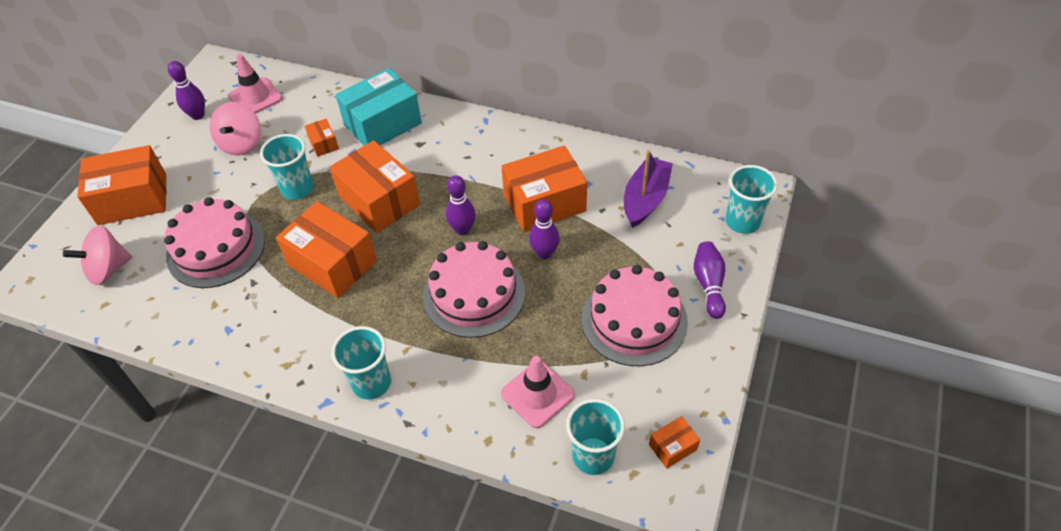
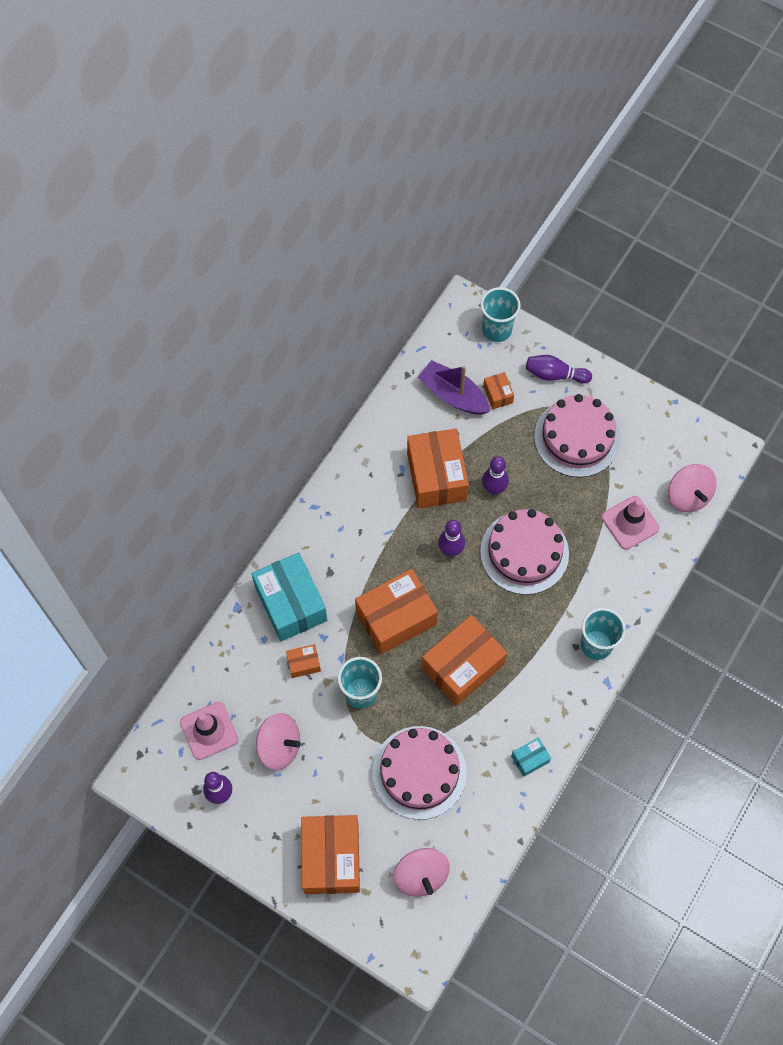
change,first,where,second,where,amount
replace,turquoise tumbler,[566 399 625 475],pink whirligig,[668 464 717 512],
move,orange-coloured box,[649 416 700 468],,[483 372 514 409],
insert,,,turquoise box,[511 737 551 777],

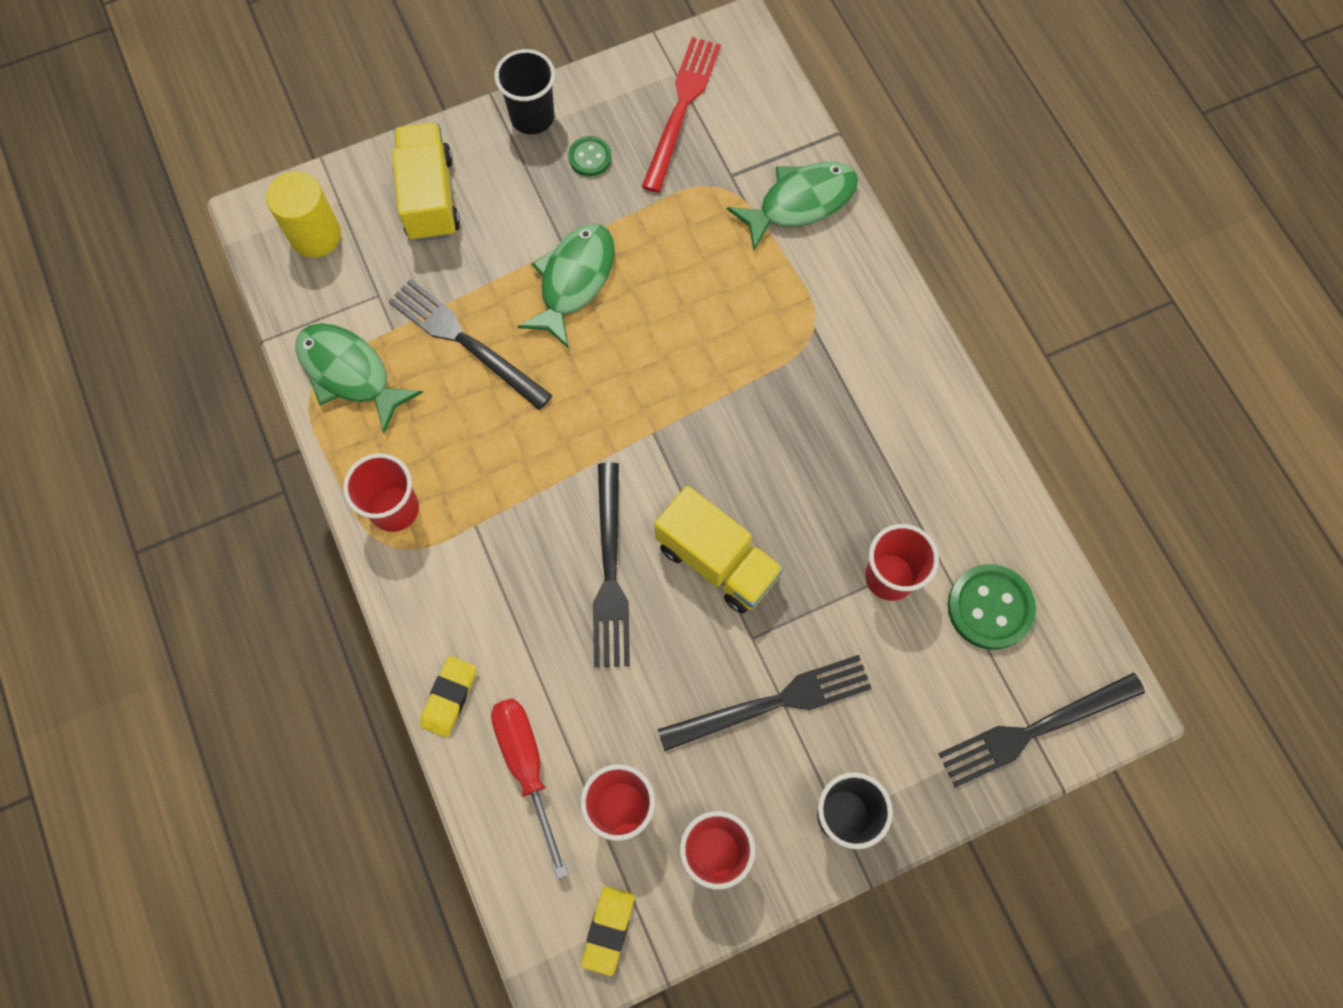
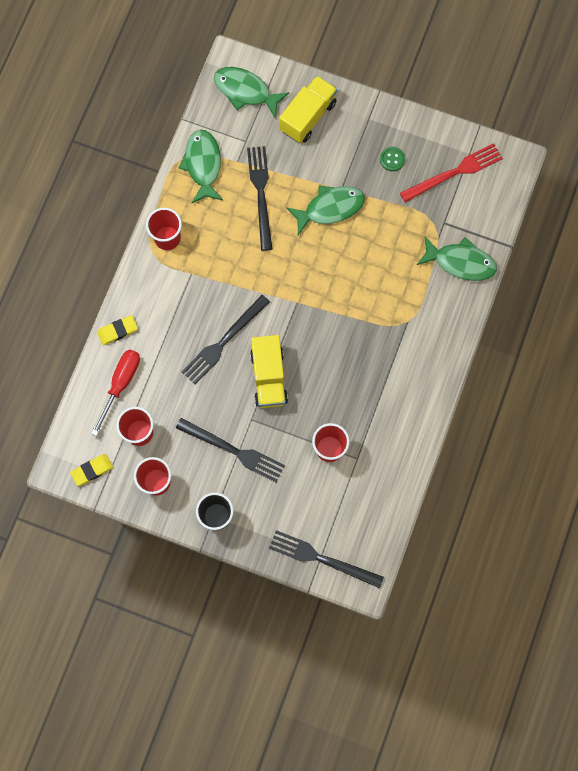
change,first,where,second,where,amount
replace,yellow solid cylinder,[266 171 341 258],emerald fish,[214 67 289 117],
delete,jet-black tumbler,[494 49 555 134],,,
delete,emerald button,[948 564 1036 650],,,

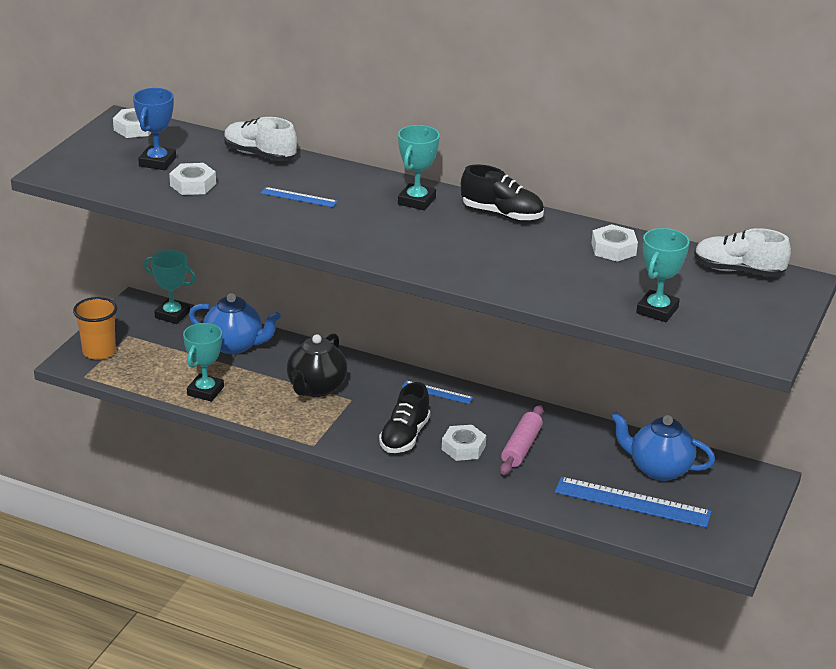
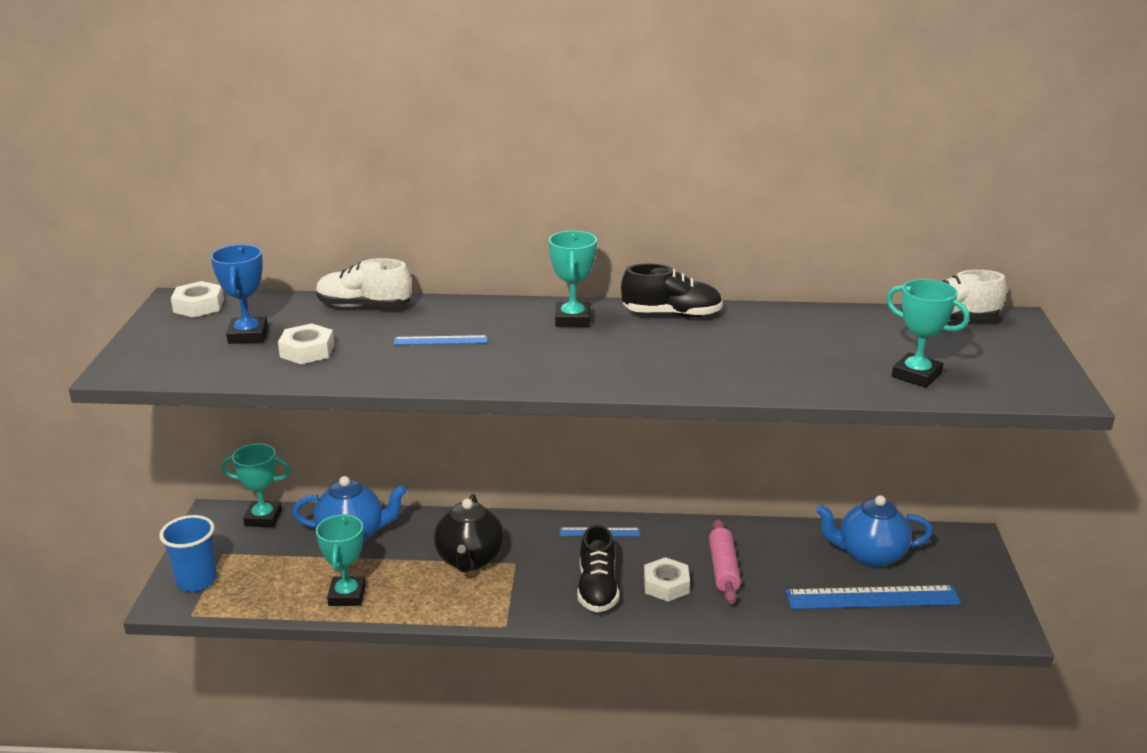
change,first,where,second,where,amount
recolor,orange-coloured tumbler,[73 297 117 360],cobalt tumbler,[159 515 217 592],
delete,white hex nut,[591 224 638 262],,,
rotate,turquoise award cup,[636 228 689 322],,[886 279 969 388],60 degrees counterclockwise

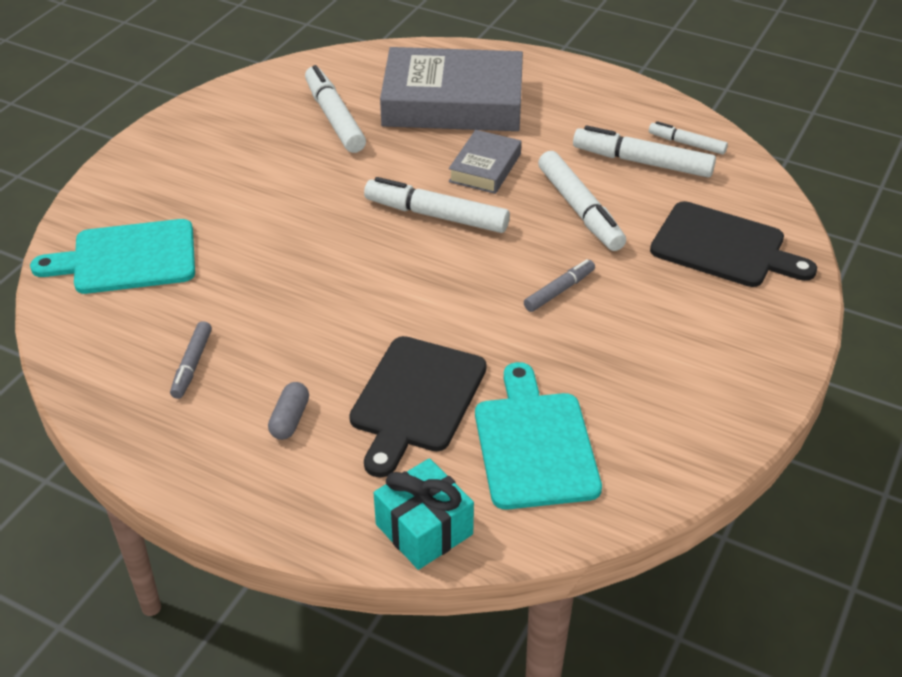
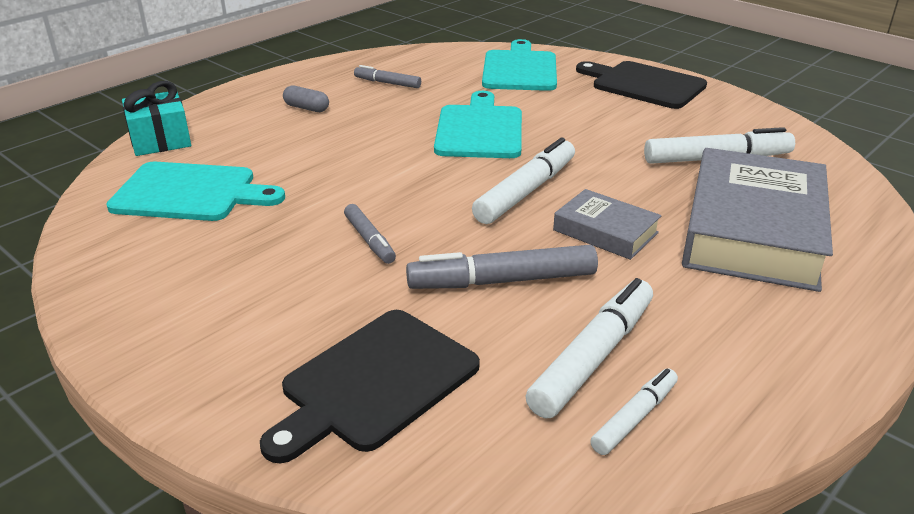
change,first,where,second,where,amount
move,jet-black chopping board,[349 336 487 477],,[576 61 707 109],
recolor,white felt pen,[538 151 626 251],grey felt pen,[406 245 598 289],
insert,,,turquoise chopping board,[434 91 522 158],

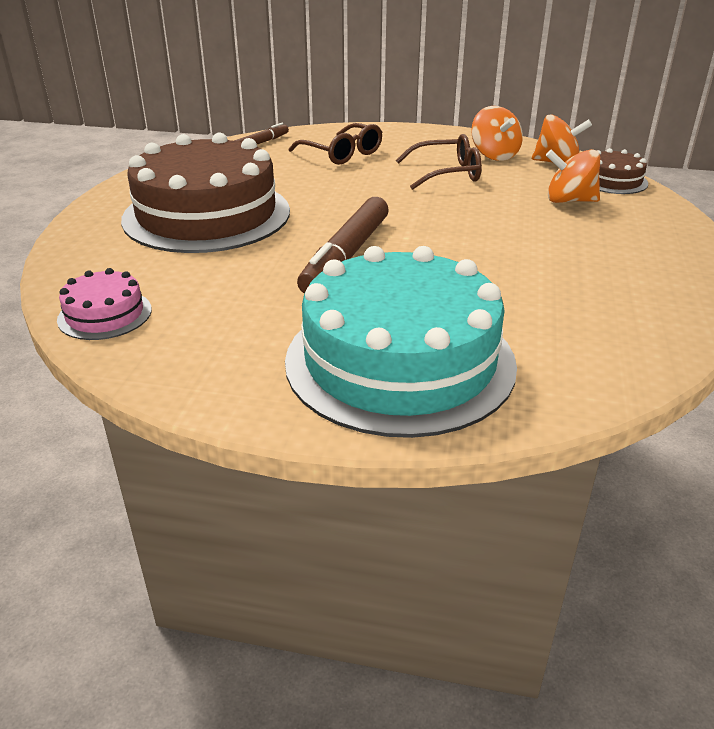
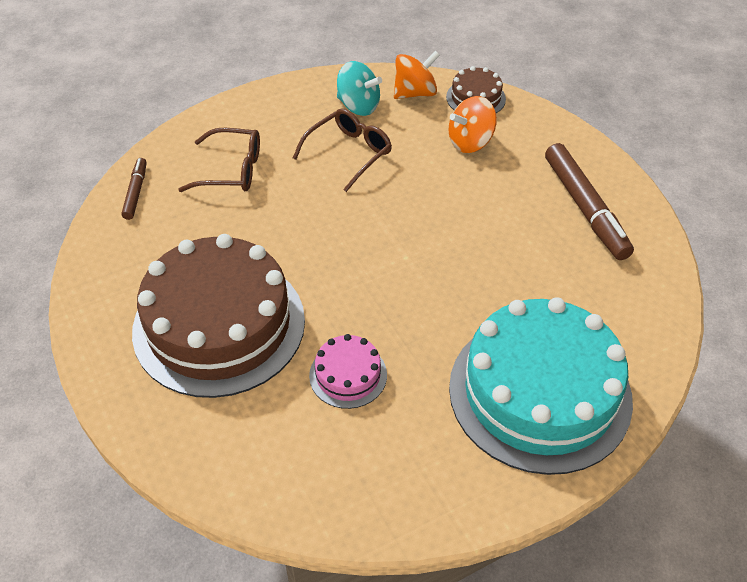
change,first,where,second,where,amount
move,pink layer cake,[57 268 152 340],,[309 334 387 409],
move,russet felt pen,[297 197 389 294],,[545 143 634 260],
recolor,orange-coloured whirligig,[471 106 523 161],turquoise whirligig,[337 61 382 116],

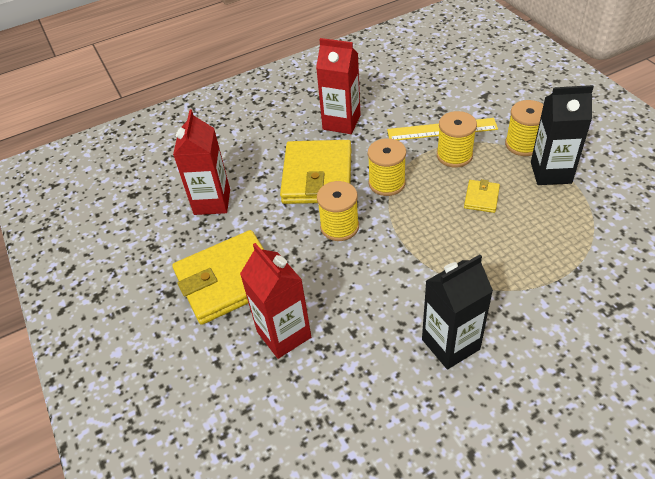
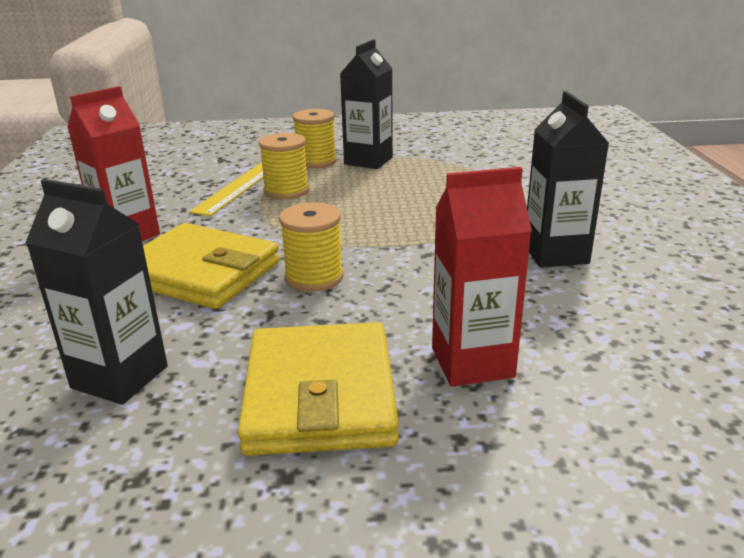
change,first,where,second,where,amount
recolor,crimson juice carton,[173 110 230 215],jet-black juice carton,[25 179 168 405],
delete,yellow spool,[368 138 406 196],,,
delete,yellow card wallet,[464 179 500 213],,,

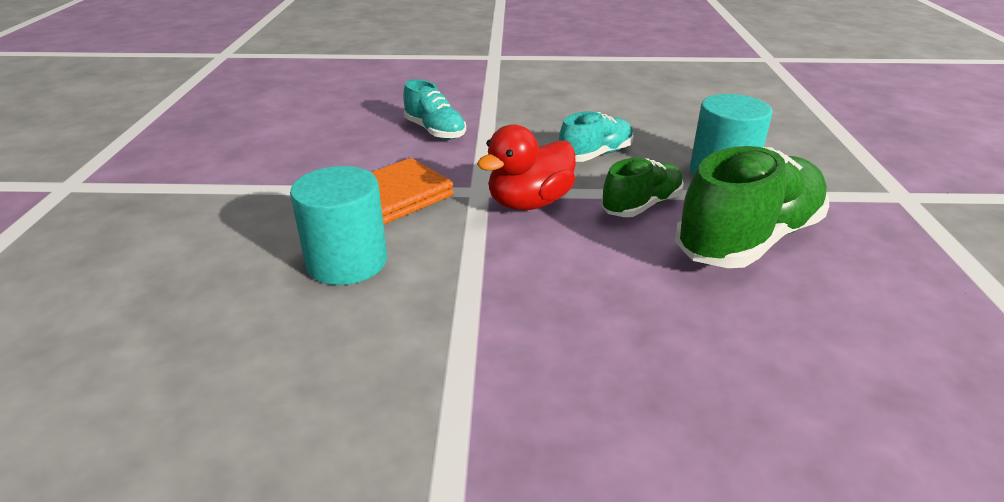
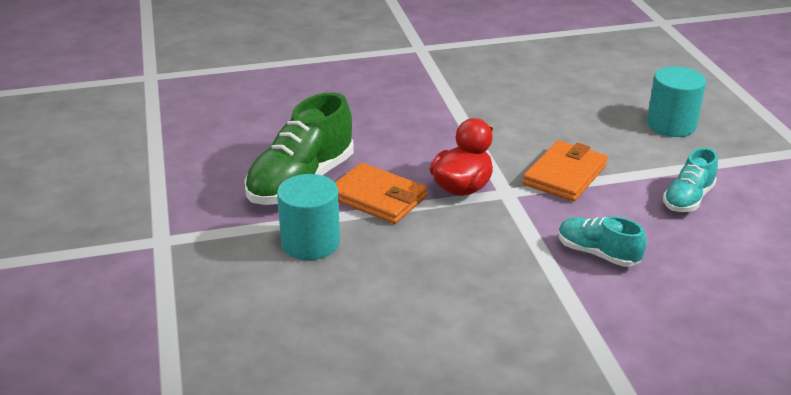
change,first,where,second,where,amount
move,turquoise solid cylinder,[290 166 387 285],,[647 66 706 137],
move,turquoise shoe,[559 111 634 162],,[663 148 718 212],
replace,emerald shoe,[601 158 684 217],orange-coloured card wallet,[335 163 427 224],

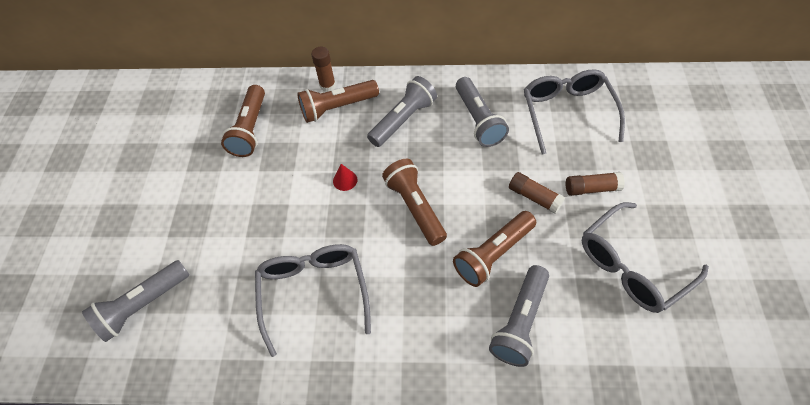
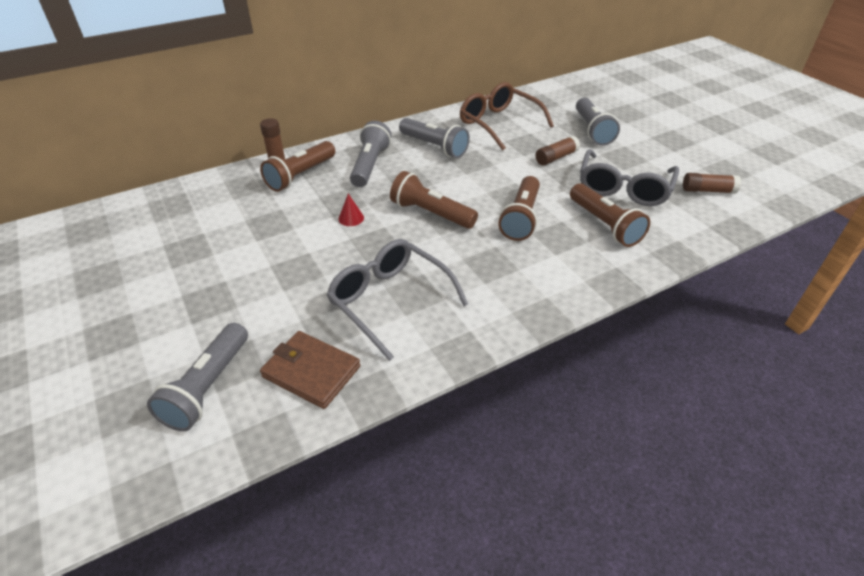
change,first,where,second,where,amount
move,russet torch,[221 85 265 157],,[570 183 650 247],
move,grey torch,[489 265 549 367],,[576 97 620 146],
move,russet stick of glue,[509 172 565 214],,[683 173 741 194],
recolor,grey glasses,[524 69 625 154],russet glasses,[460 82 554 151],
insert,,,russet card wallet,[260 331 361 409],

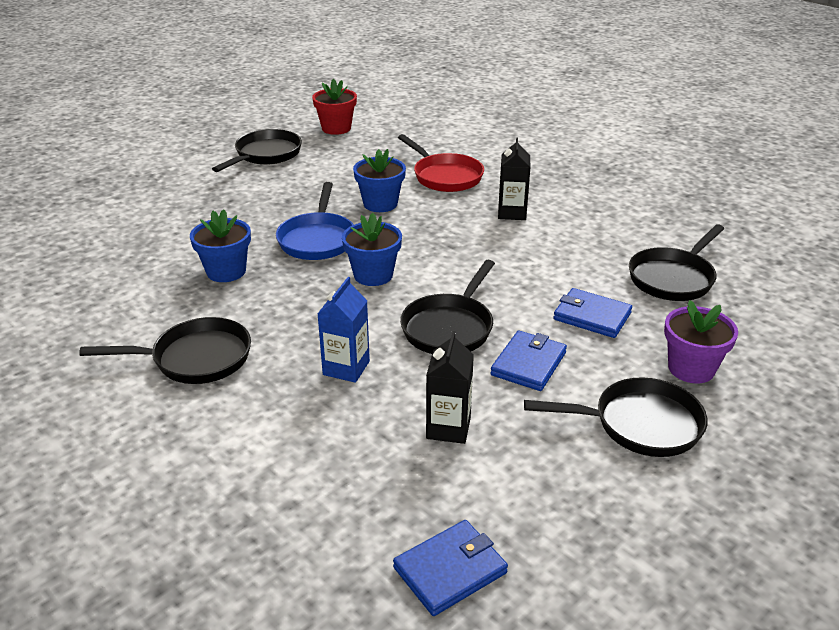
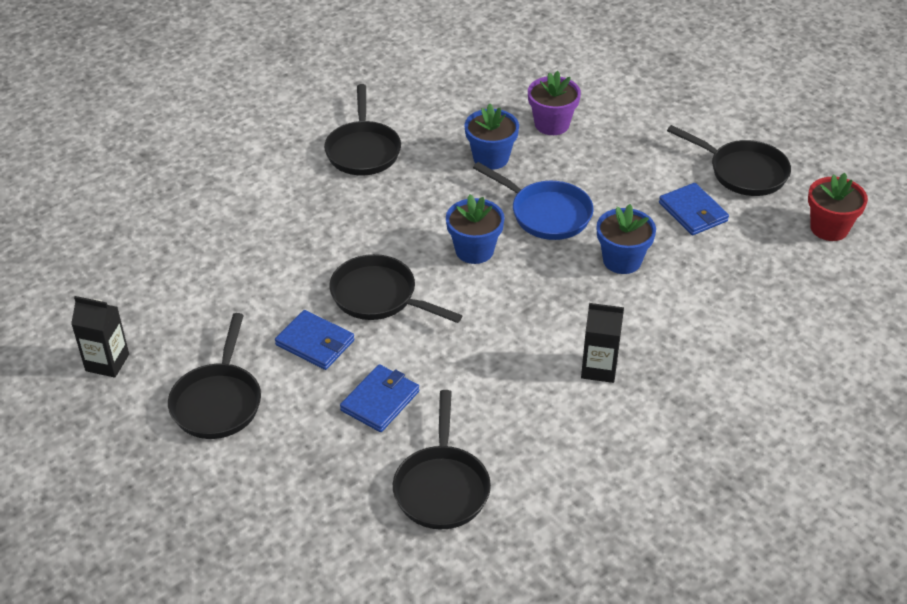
change,first,where,second,where,amount
rotate,cobalt skillet,[276 182 354 260],,[473 162 593 240],150 degrees counterclockwise
delete,cobalt juice carton,[318 277 370 383],,,
move,cobalt card wallet,[393 520 508 616],,[659 183 729 235],
delete,crimson skillet,[398 134 484 192],,,
move,jet-black juice carton,[426 331 474 444],,[71 296 129 378],
rotate,jet-black skillet,[629 224 724 301],,[393 390 491 529],135 degrees counterclockwise
move,royal purple plant pot,[664 300 738 383],,[528 71 581 135],

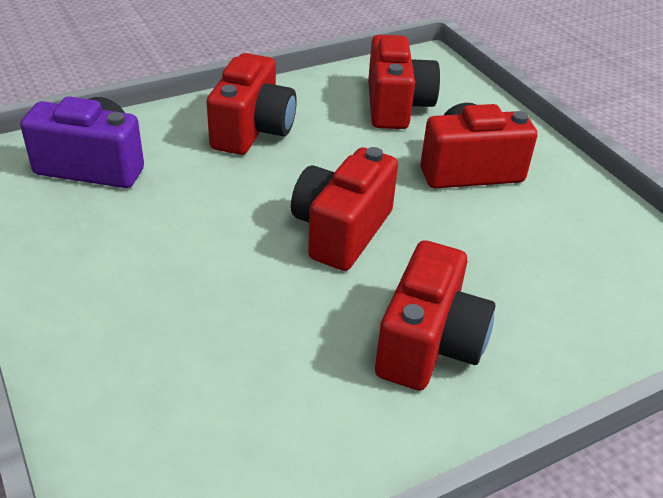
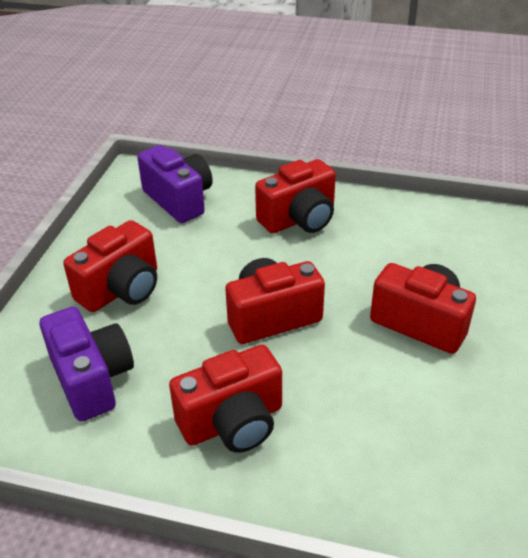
change,first,where,second,where,amount
move,crimson photo camera,[368 35 440 129],,[63 220 157 312],
insert,,,royal purple photo camera,[40 307 134 422],

